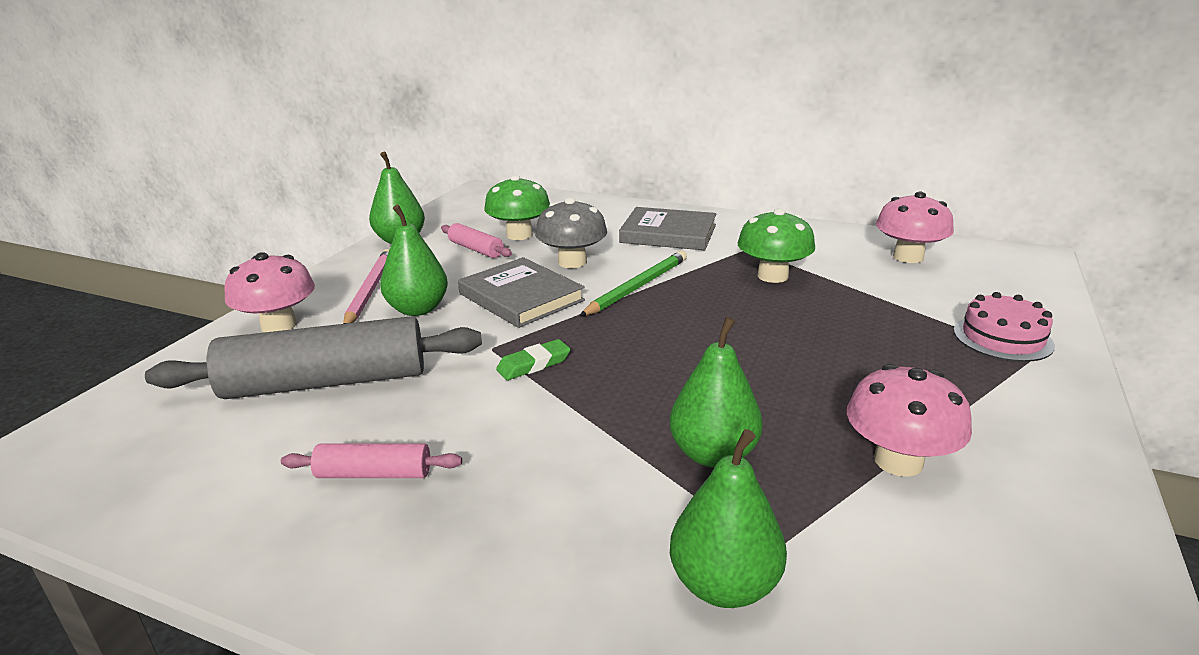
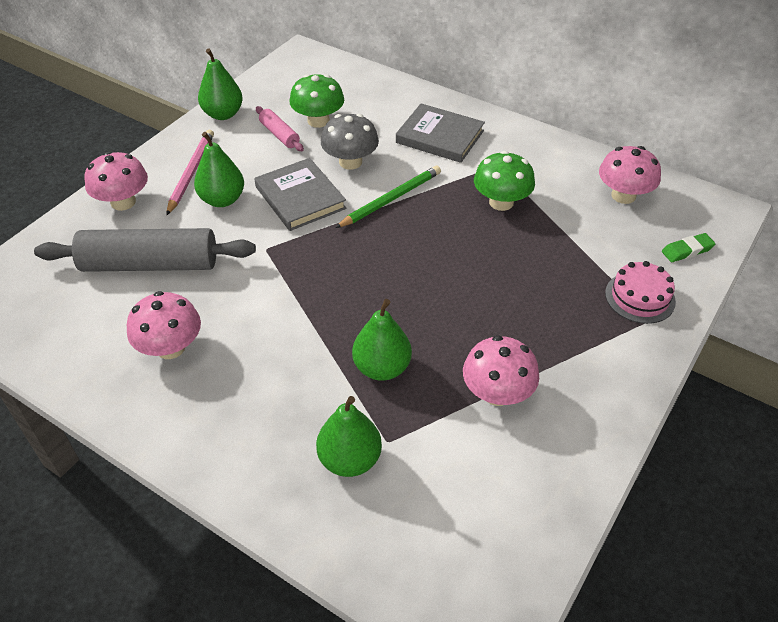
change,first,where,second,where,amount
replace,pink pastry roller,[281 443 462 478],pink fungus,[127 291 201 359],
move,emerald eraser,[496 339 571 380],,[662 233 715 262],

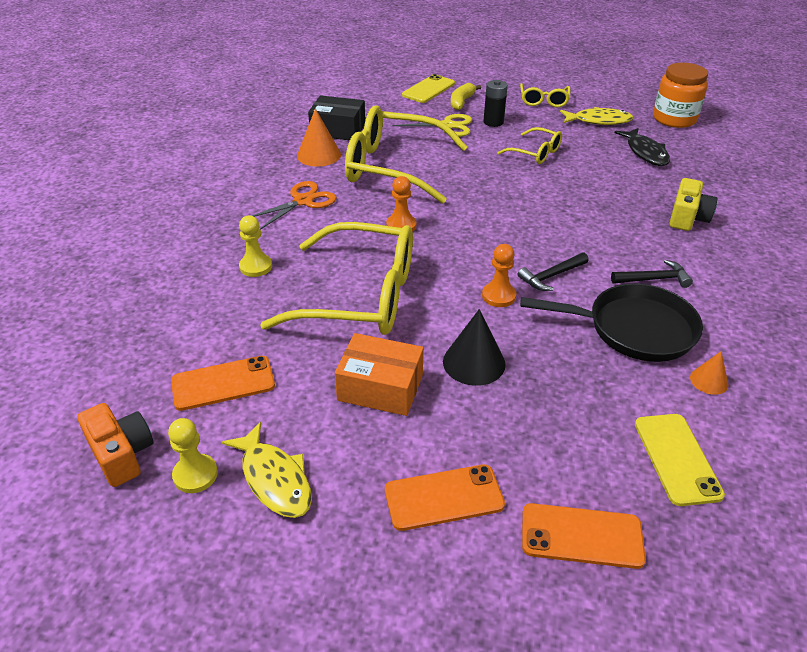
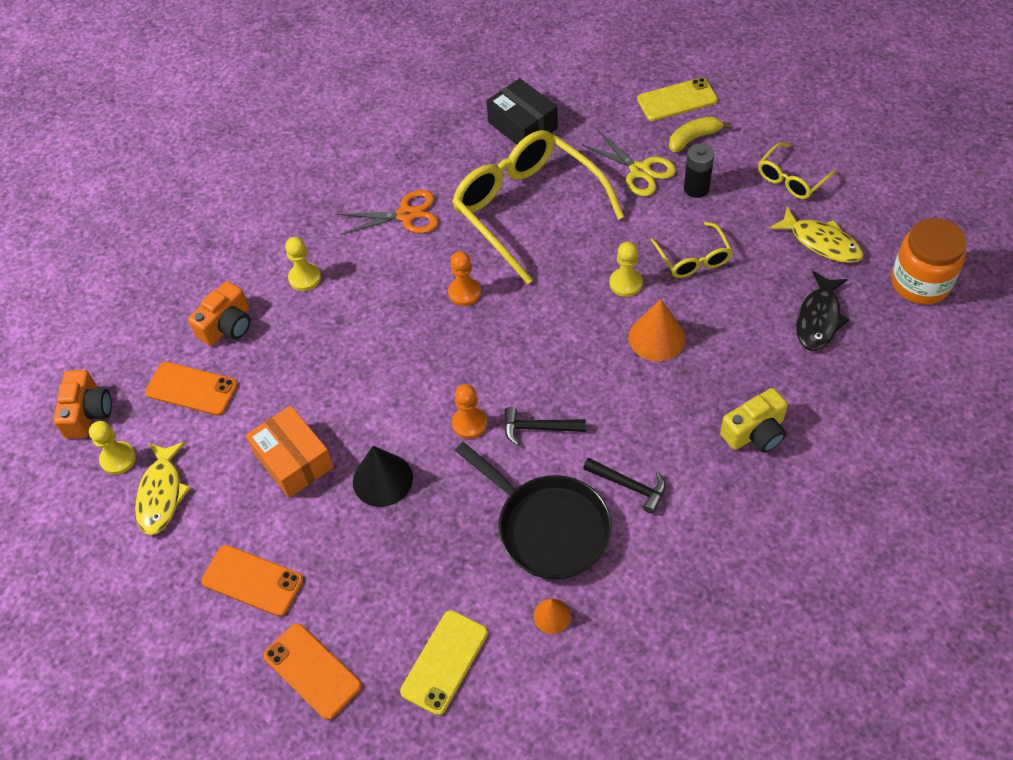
change,first,where,second,where,amount
delete,yellow glasses,[260 222 413 335],,,
move,orange-coloured cone,[297 108 341 166],,[628 299 686 361],
insert,,,orange-coloured photo camera,[188 281 251 346],
insert,,,yellow game pawn,[609 242 643 297],

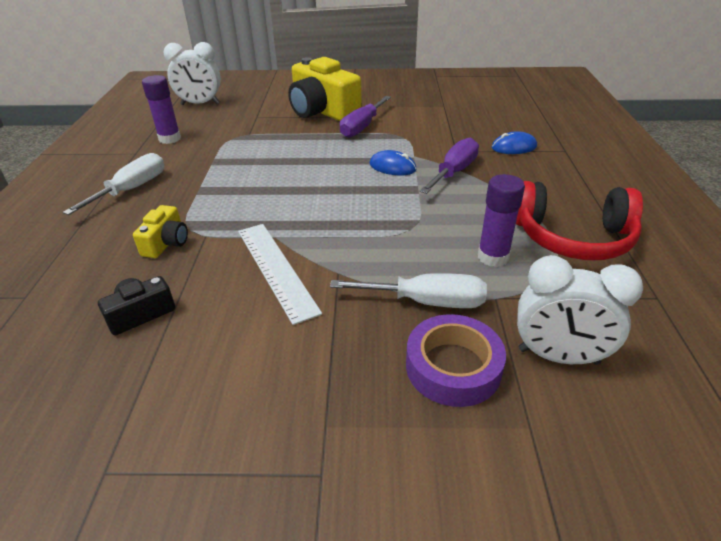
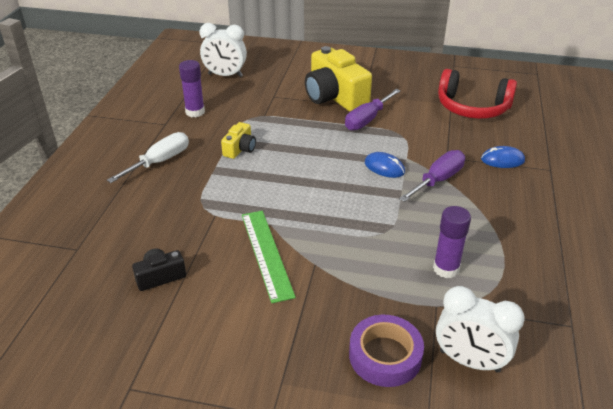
change,first,where,second,where,amount
move,yellow photo camera,[133 205 188 258],,[221 122 256 159],
recolor,white measuring stick,[238 224 322 325],emerald measuring stick,[242 211 296 303],
delete,white screwdriver,[330 273 487 308],,,
move,crimson headphones,[516 181 643 260],,[438 69 517 119],

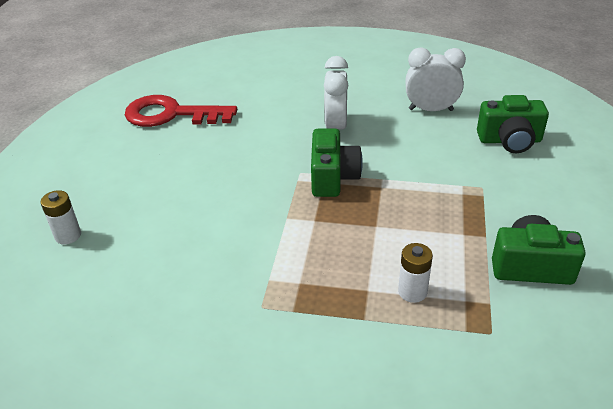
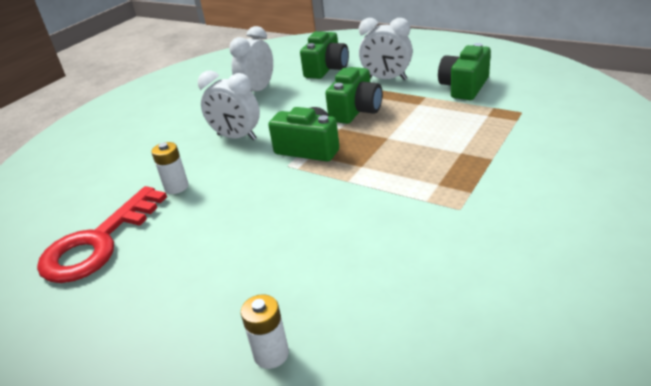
change,first,where,second,where,amount
move,white battery,[398 243 433 303],,[151 142 189 194],
insert,,,emerald photo camera,[325 67 383 124],
insert,,,white bedside clock,[359 18 413 80],

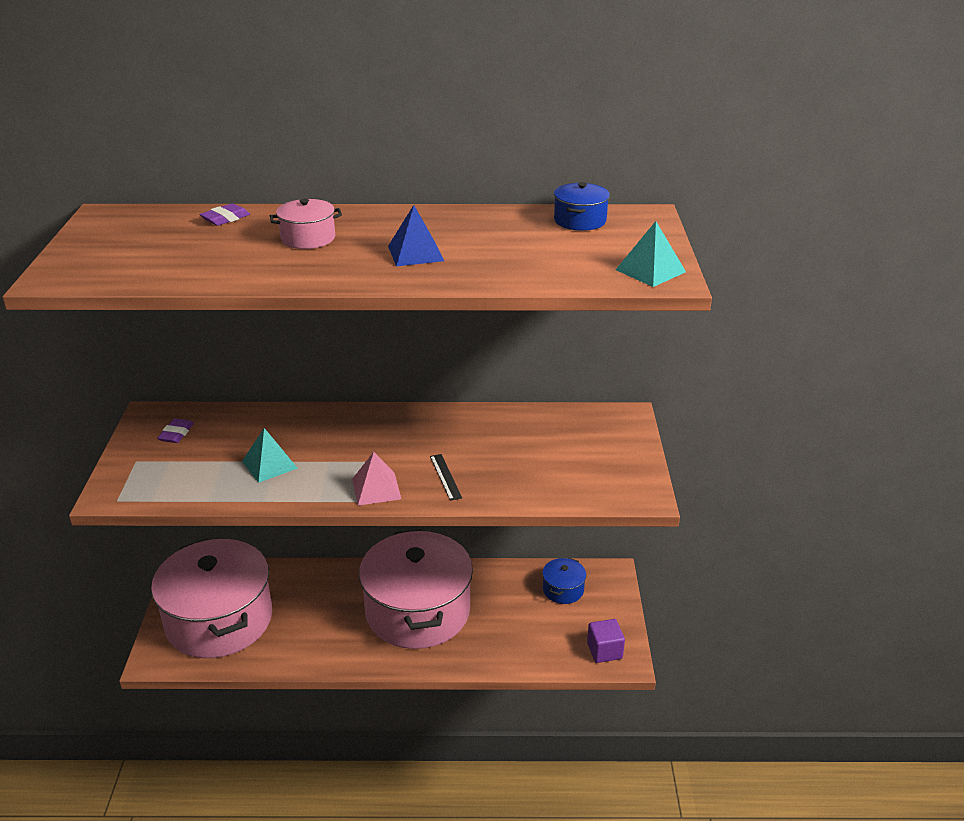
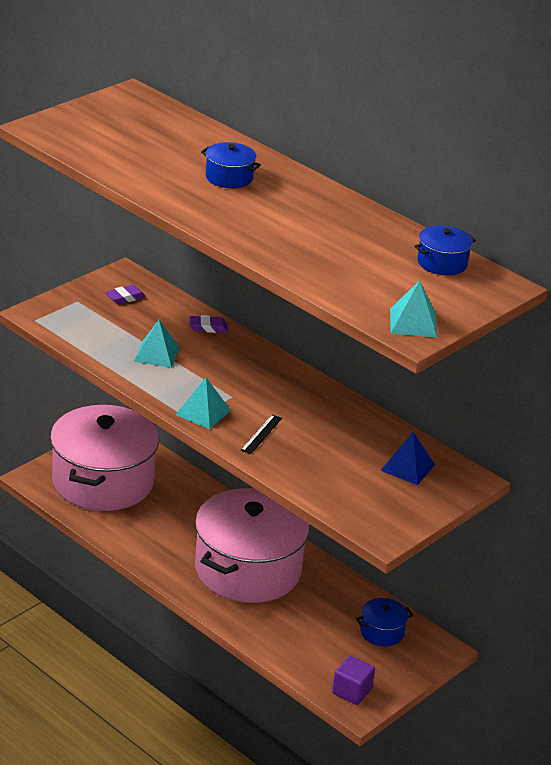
change,first,where,second,where,amount
move,royal purple eraser,[199 203 250 226],,[189 315 228 333],
recolor,pink pot,[270 199 342 249],cobalt pot,[201 142 261 188],
recolor,pink solid pyramid,[352 452 401 506],turquoise solid pyramid,[176 377 231 429],
move,cobalt solid pyramid,[388 205 444 266],,[380 432 435 485],

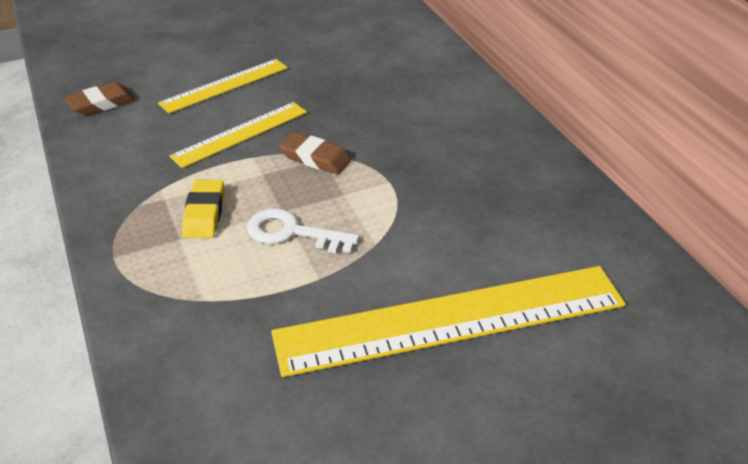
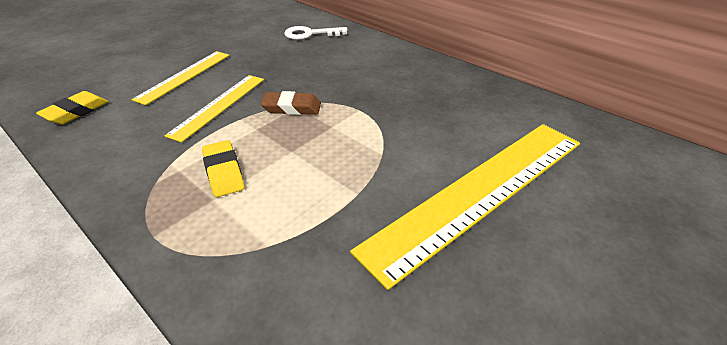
change,first,where,second,where,amount
recolor,russet eraser,[65 82 136 116],yellow eraser,[36 91 108 125],
move,white door key,[247 208 359 253],,[284 26 348 40],

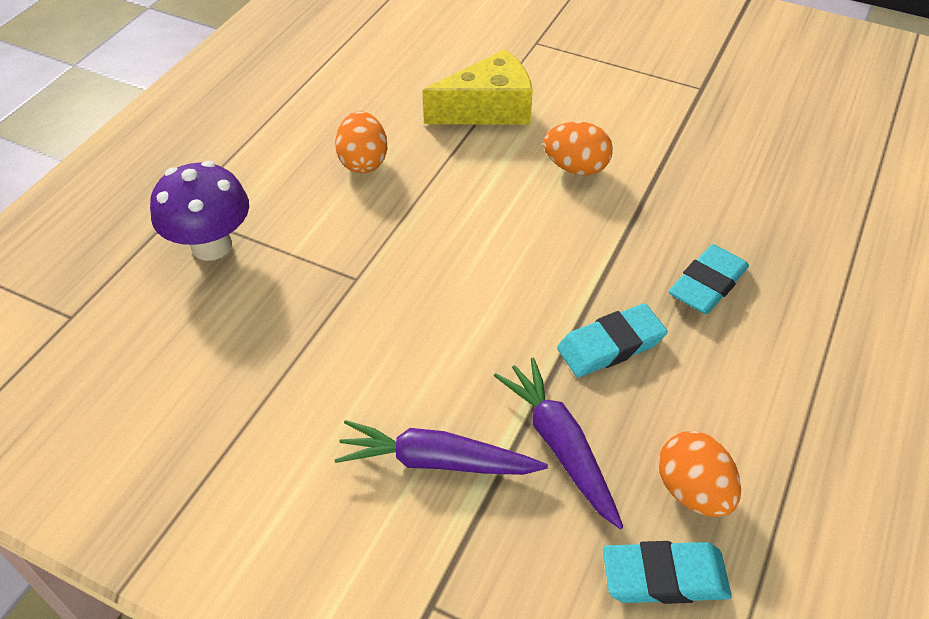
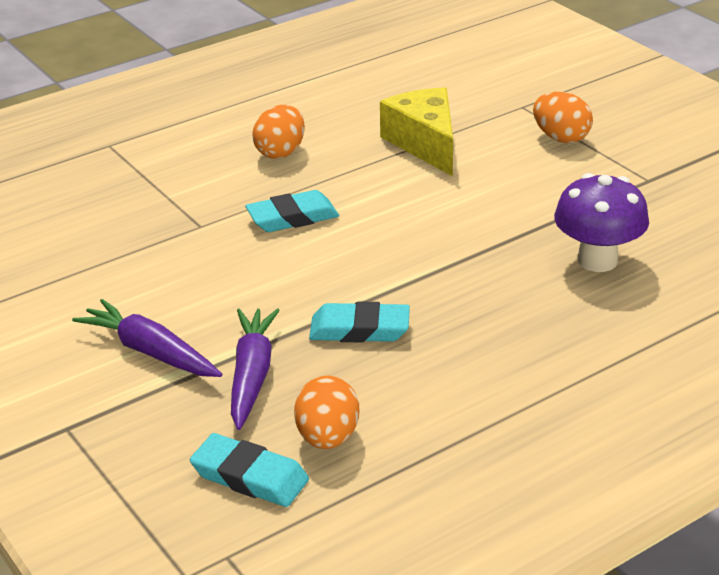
change,first,where,second,where,amount
move,royal purple fungus,[150 161 249 261],,[554 173 649 272],
rotate,yellow piece of cheese,[422 49 533 125],,[380 88 453 176],120 degrees counterclockwise
move,orange-coloured egg shape,[543 122 613 175],,[533 92 593 143],
move,turquoise eraser,[669 244 749 314],,[245 190 339 232],

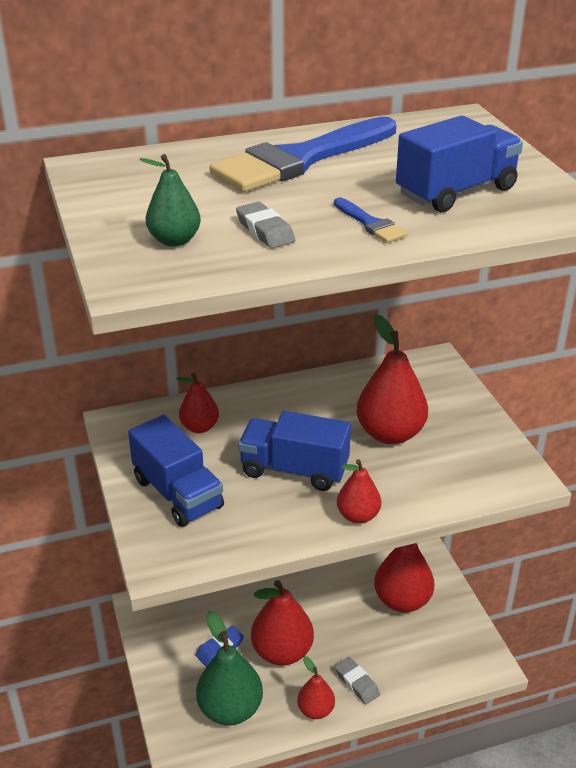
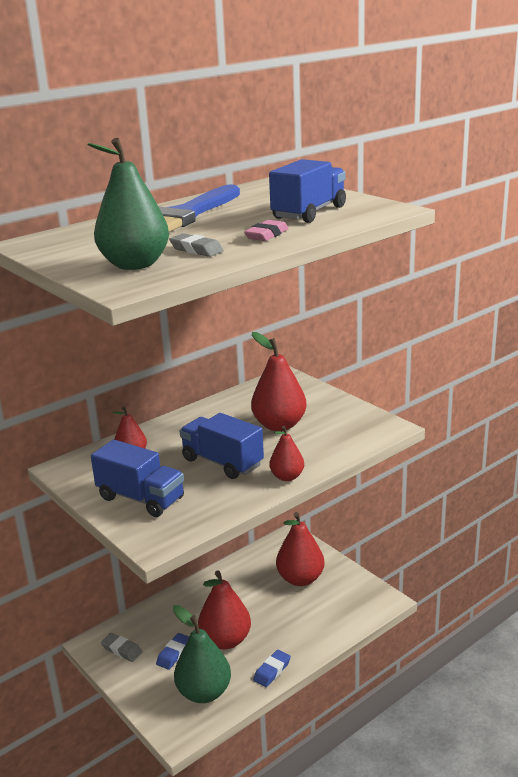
change,first,where,second,where,amount
resize,emerald toy pear,[140 154 201 247],,[88 138 169 270],x1.75
rotate,cobalt truck,[238 411 351 491],,[180 413 264 479],45 degrees clockwise
replace,crimson toy pear,[297 656 335 719],cobalt eraser,[253 649 291 687],
replace,cobalt paintbrush,[334 198 407 243],pink eraser,[244 220 289 241],
move,grey eraser,[335 657 380 705],,[101 633 142 662],

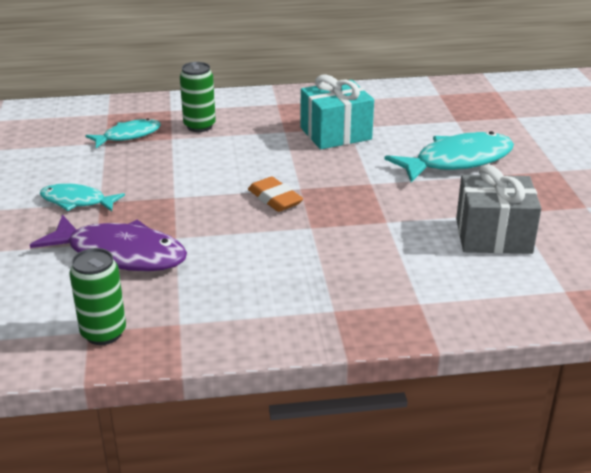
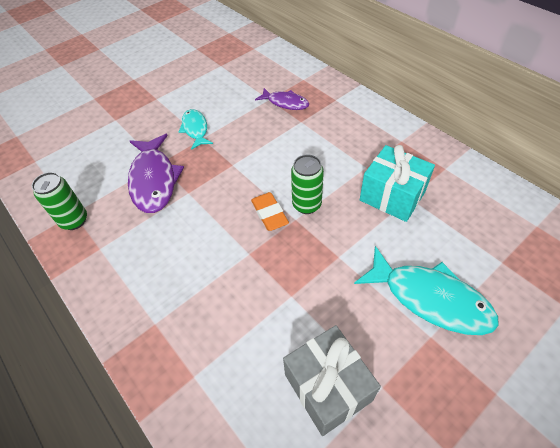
change,first,where,second,where,amount
recolor,turquoise fish,[85 118 161 148],royal purple fish,[255 88 309 110],
move,emerald soda can,[180 62 216 132],,[291 155 324 214],
rotate,orange-coloured eraser,[248 177 303 212],,[251 192 289 231],45 degrees counterclockwise

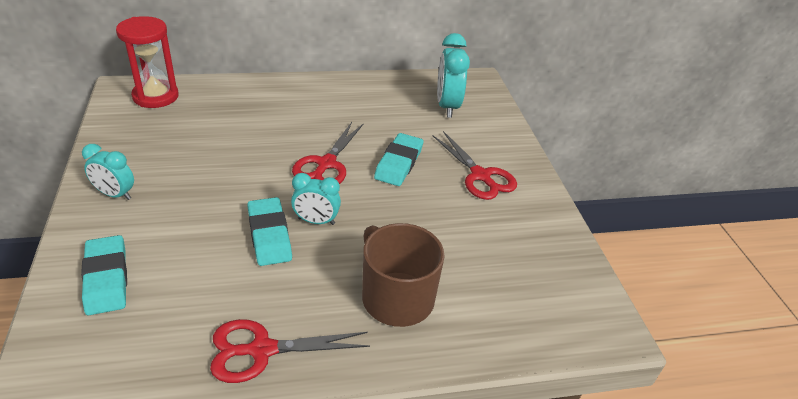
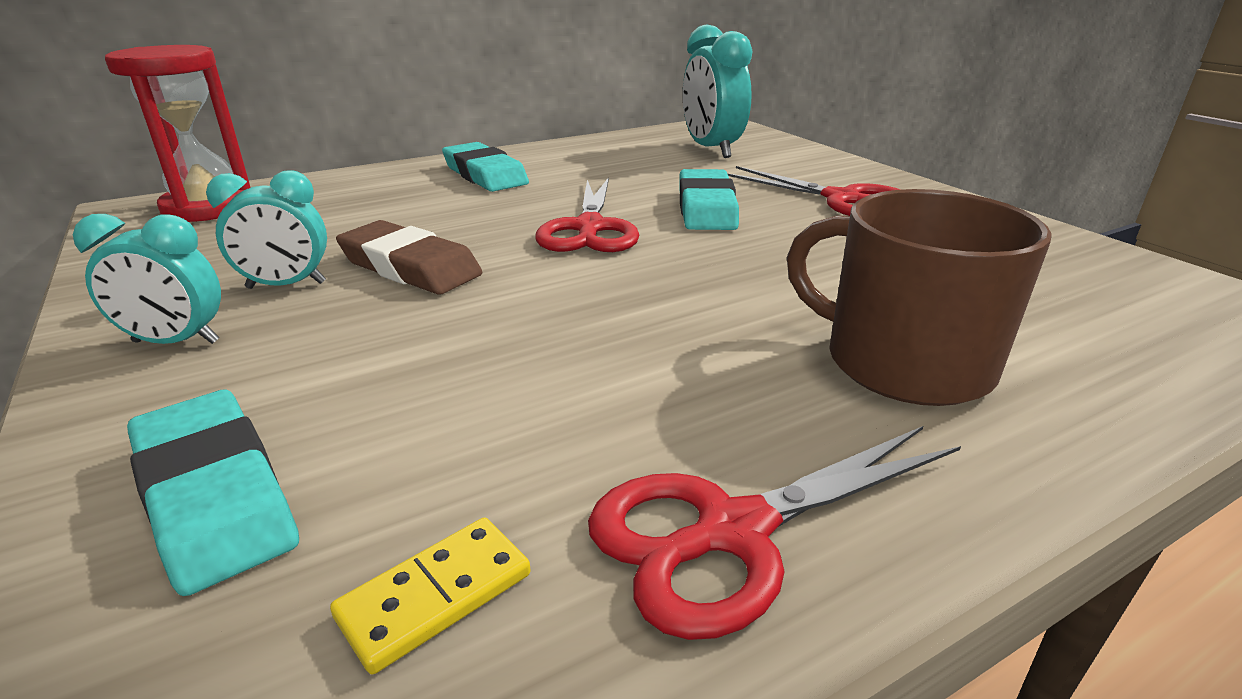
change,first,where,second,where,amount
move,turquoise eraser,[247 197 292 266],,[442 142 529 192],
move,turquoise bedside clock,[291 173 341 225],,[206 171 327 289],
insert,,,yellow domino tile,[330 517 530 674],
insert,,,russet eraser,[336 220 482 295],

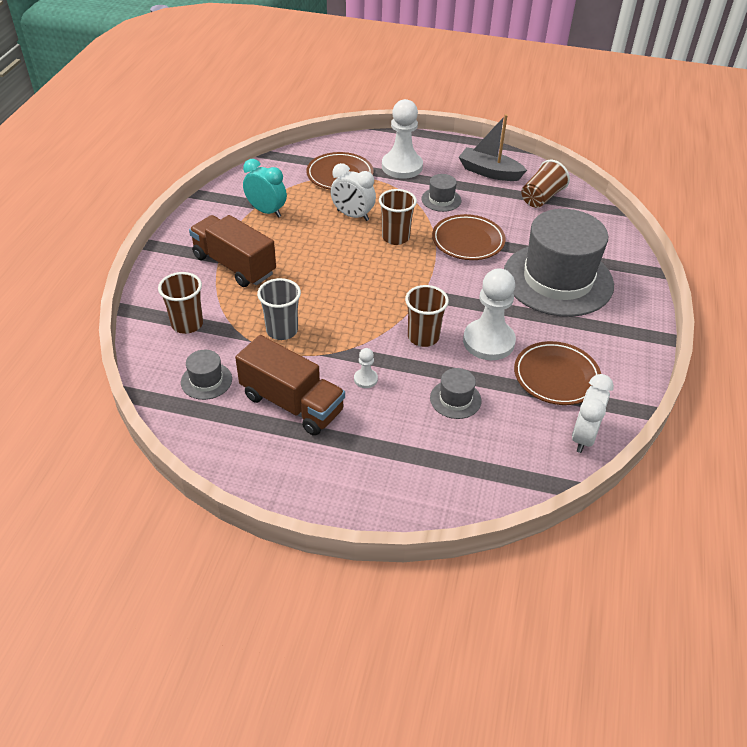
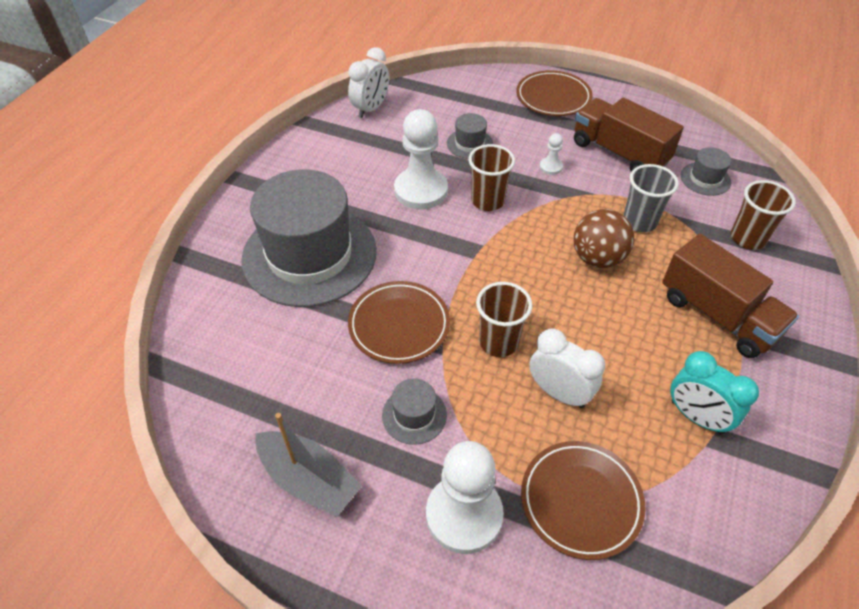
change,first,where,second,where,amount
move,russet flat dish,[514 341 601 405],,[516 70 593 116],
delete,russet tumbler,[521 160 570 208],,,
insert,,,russet ball,[573 209 634 268],

